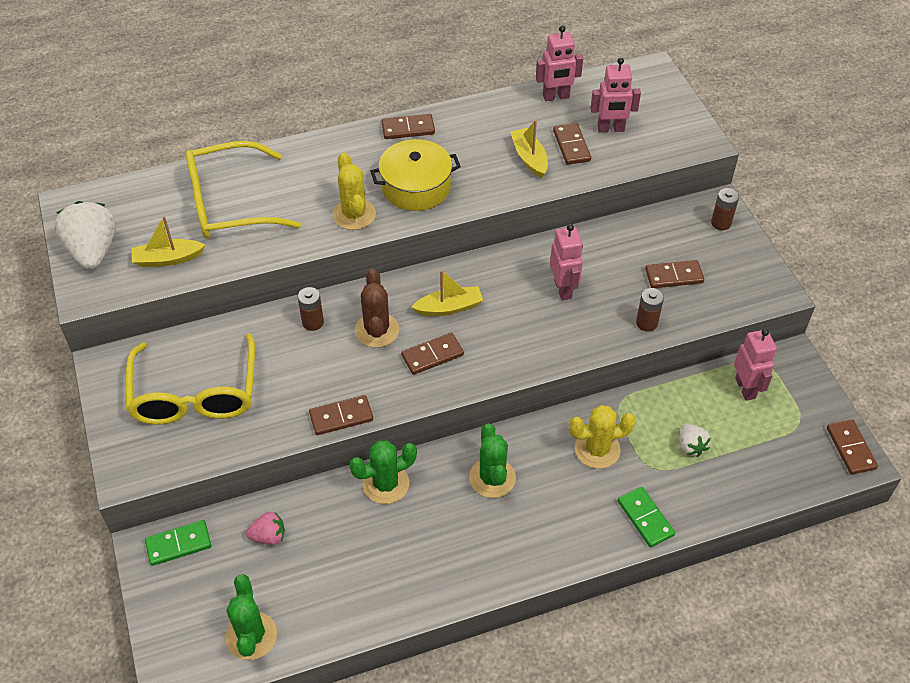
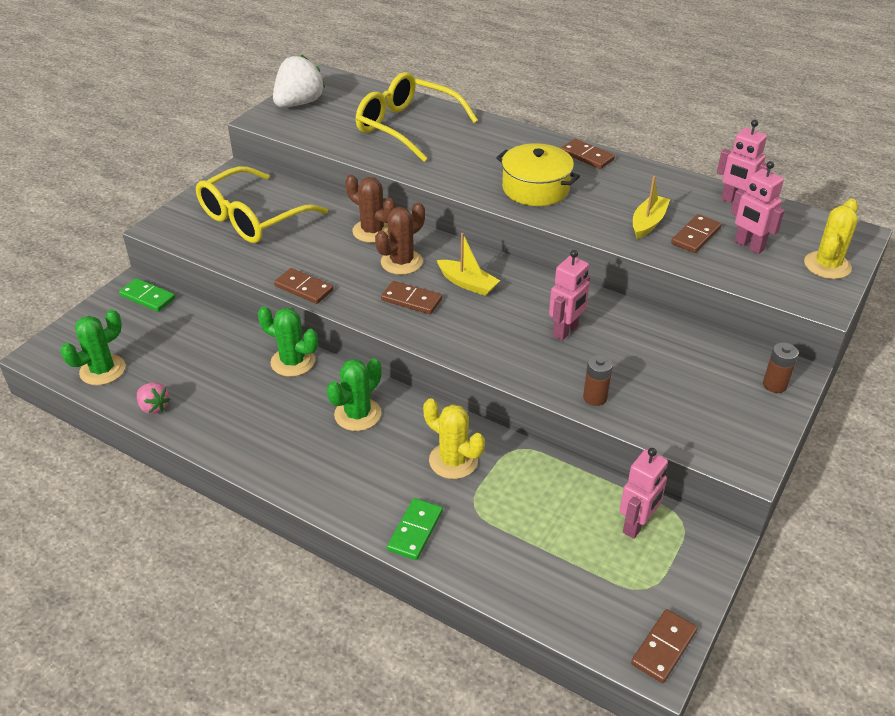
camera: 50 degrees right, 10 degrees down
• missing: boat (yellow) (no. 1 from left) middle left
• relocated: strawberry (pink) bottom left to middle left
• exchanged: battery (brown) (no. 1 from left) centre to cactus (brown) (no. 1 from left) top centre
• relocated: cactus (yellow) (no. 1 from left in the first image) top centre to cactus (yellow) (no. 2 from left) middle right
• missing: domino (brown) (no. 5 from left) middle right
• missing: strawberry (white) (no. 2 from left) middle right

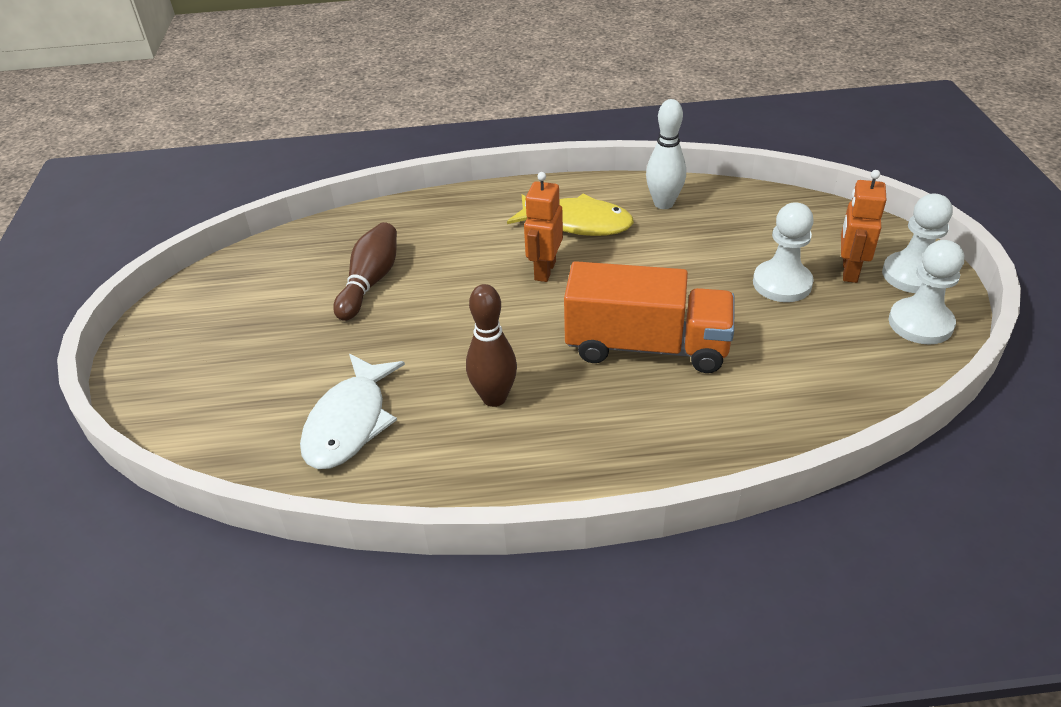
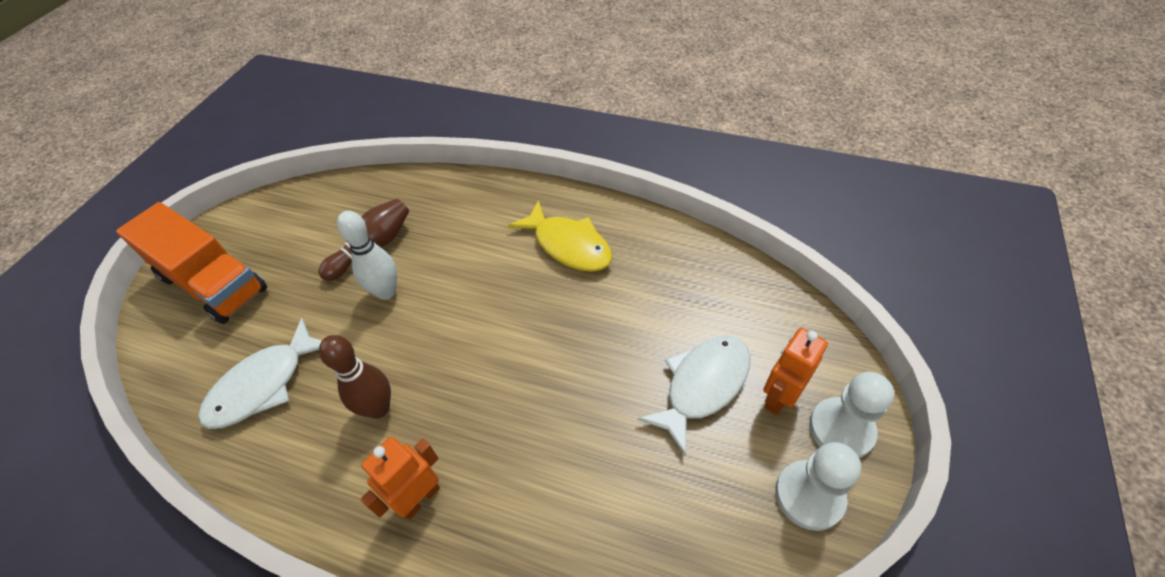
camera: 25 degrees right, 10 degrees up
• relocated: robot (orange) (no. 1 from left) top centre to bottom centre
• relocated: truck (orange) centre to middle left
• relocated: bowling pin (white) top centre to middle left
• exchanged: pawn (white) (no. 1 from left) middle right to fish (white) (no. 2 from left) bottom centre

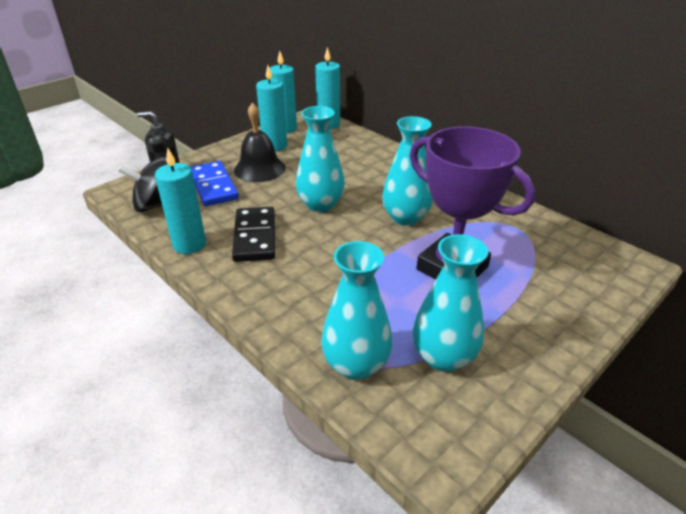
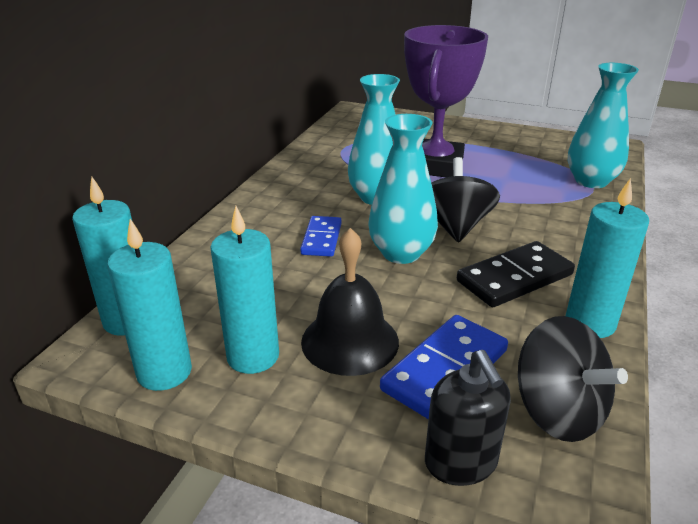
camera: 115 degrees left, 5 degrees down
• missing: vase (turquoise) (no. 4 from left) centre
• appeared: domino (blue) (no. 1 from left) centre
• appeared: spinning top (black) (no. 1 from left) centre

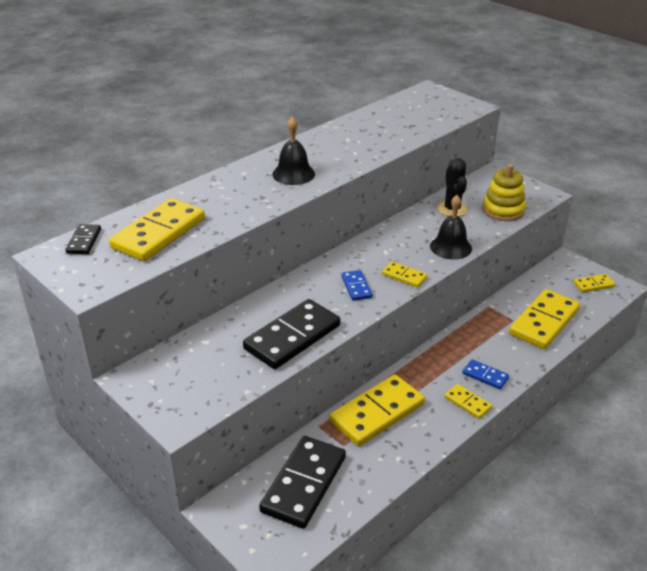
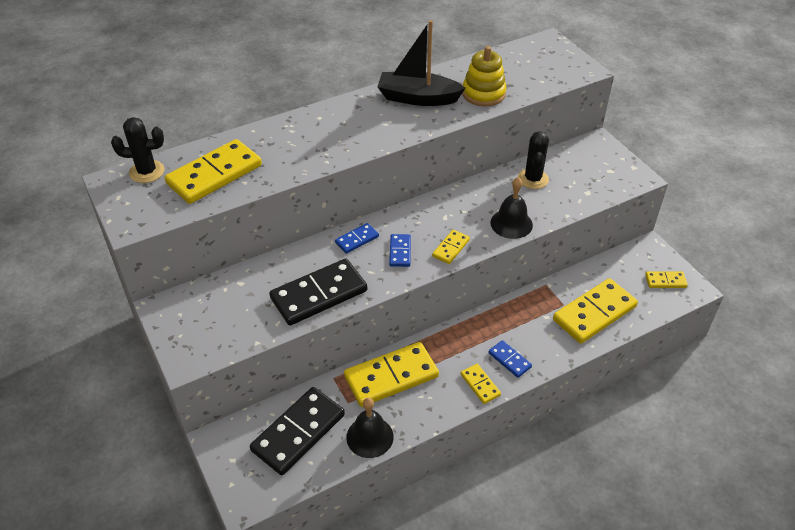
camera: 15 degrees right, 10 degrees up
• exchanged: domino (black) (no. 1 from left) middle left to cactus (black) (no. 1 from left) top left
• relocated: bell (black) (no. 1 from left) top centre to bottom centre
• spun: domino (yellow) (no. 3 from left) centre = centre 75 degrees clockwise
• relocated: stacking toy (yellow) middle right to top centre
• appeared: domino (blue) (no. 1 from left) centre
• appeared: boat (black) top centre

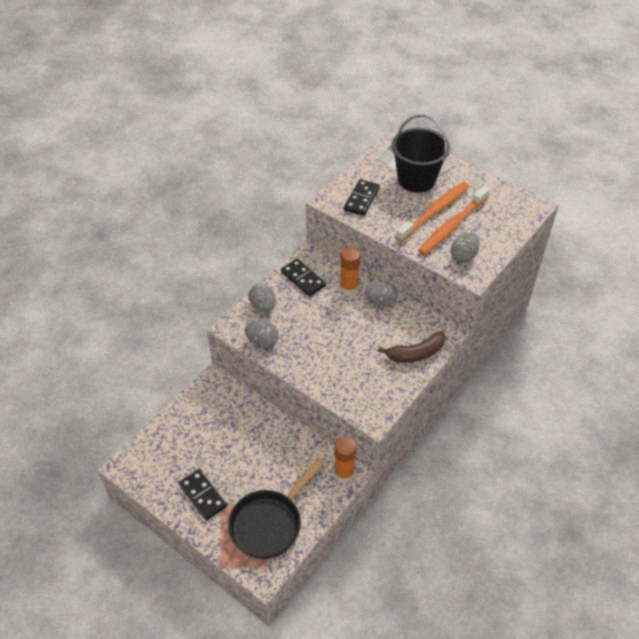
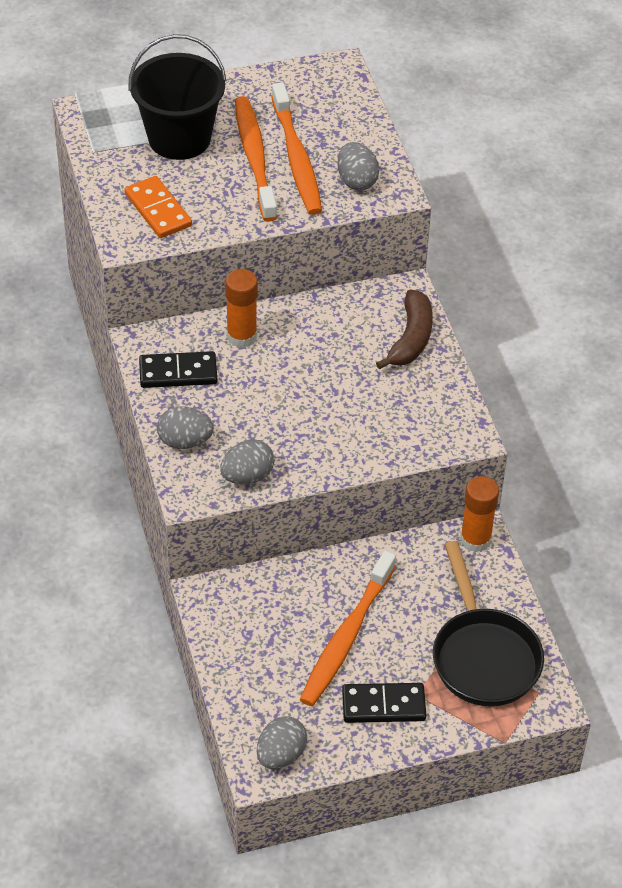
camera: 55 degrees left, 0 degrees up
• colour: domino (black) (no. 3 from left) top centre to domino (orange) top left
• relocated: egg (grey) (no. 3 from left) centre to bottom centre
• appeared: toothbrush (orange) (no. 3 from left) bottom centre

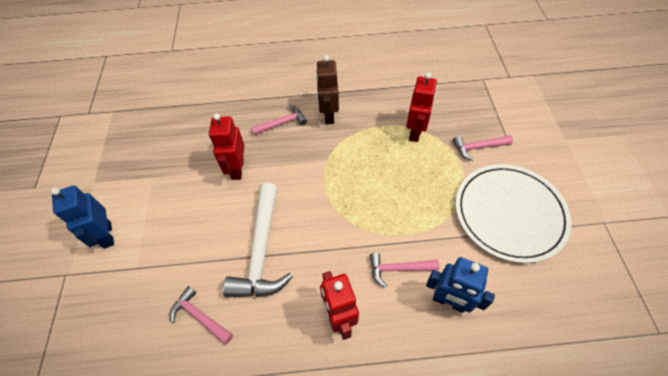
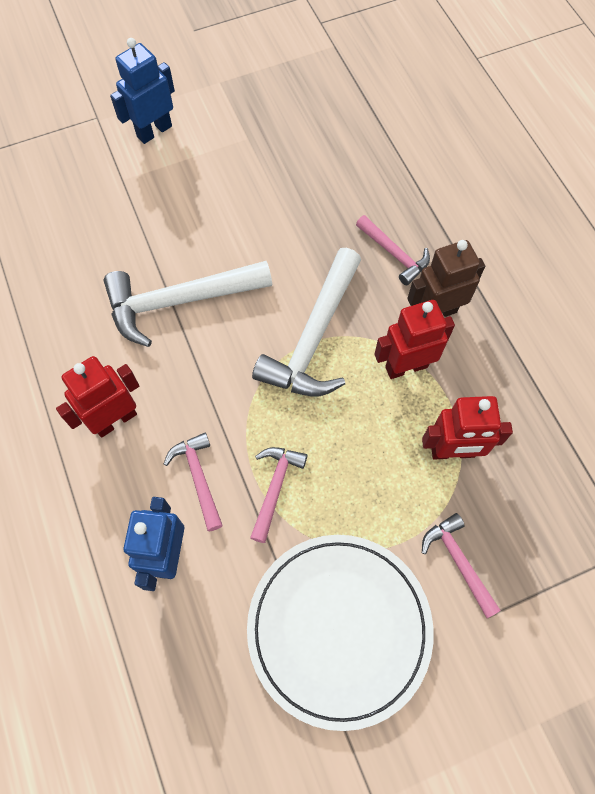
camera: 70 degrees right, 10 degrees up
• relocated: hammer (pink) (no. 1 from left in the first image) bottom left to hammer (pink) (no. 2 from left) centre
• relocated: robot (red) (no. 1 from left in the first image) centre to robot (red) (no. 2 from left) middle right
• appeared: hammer (white) (no. 2 from left) centre

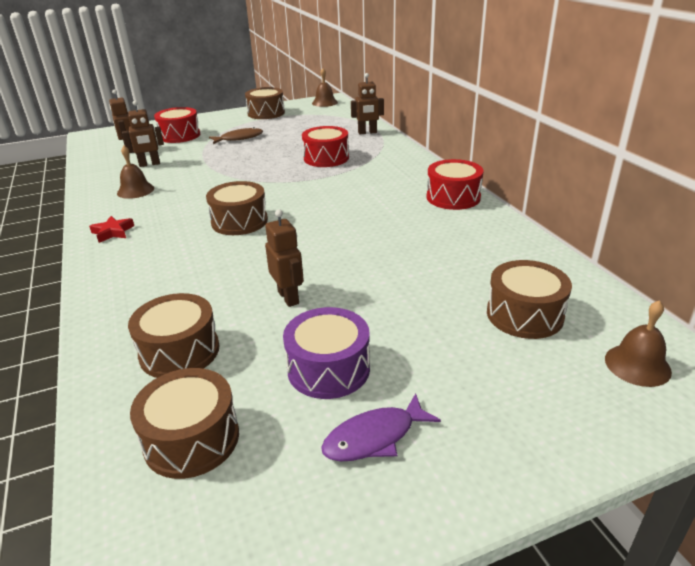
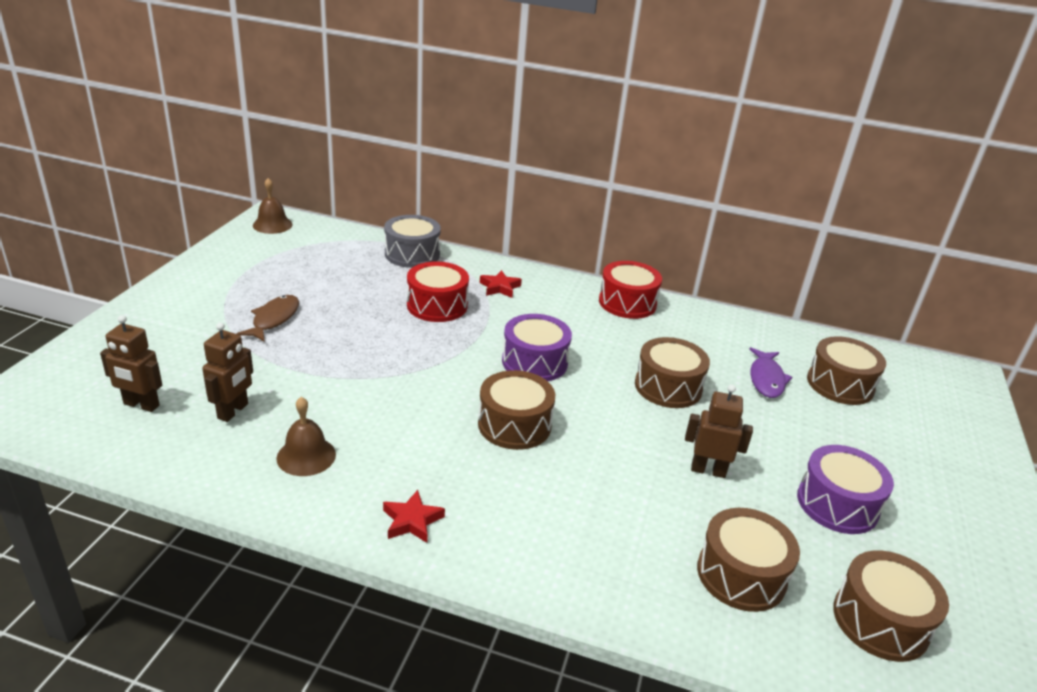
camera: 55 degrees left, 0 degrees up
• missing: drum (red) (no. 1 from left) top left
• relocated: drum (brown) (no. 4 from left in the first image) top centre to drum (brown) (no. 2 from left) centre
• relocated: fish (purple) bottom centre to middle right
• exchanged: robot (brown) (no. 4 from left) top centre to drum (grey) centre
• missing: bell (brown) (no. 3 from left) middle right
• appeared: star (red) (no. 2 from left) centre
• appeared: drum (purple) (no. 1 from left) centre

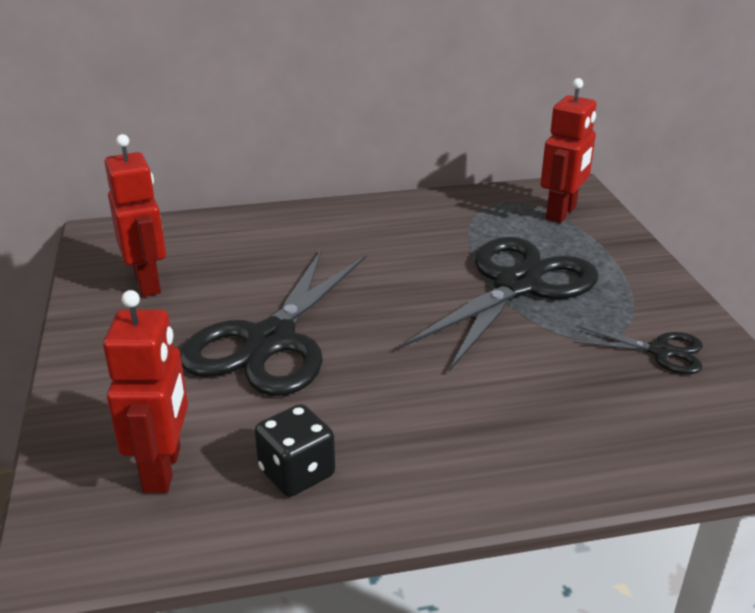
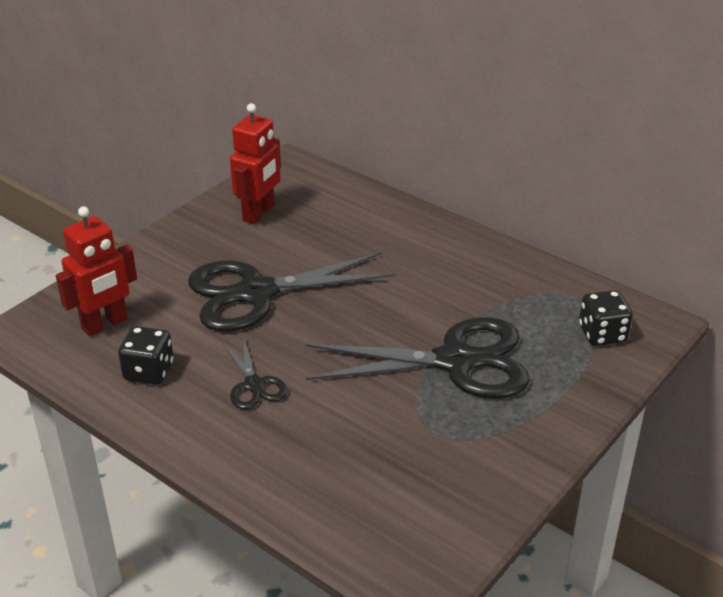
camera: 50 degrees right, 5 degrees up
• exchanged: robot (red) (no. 3 from left) top right to dice (black) (no. 2 from left) middle right
• relocated: scissors (black) (no. 3 from left in the first image) middle right to scissors (black) (no. 1 from left) centre

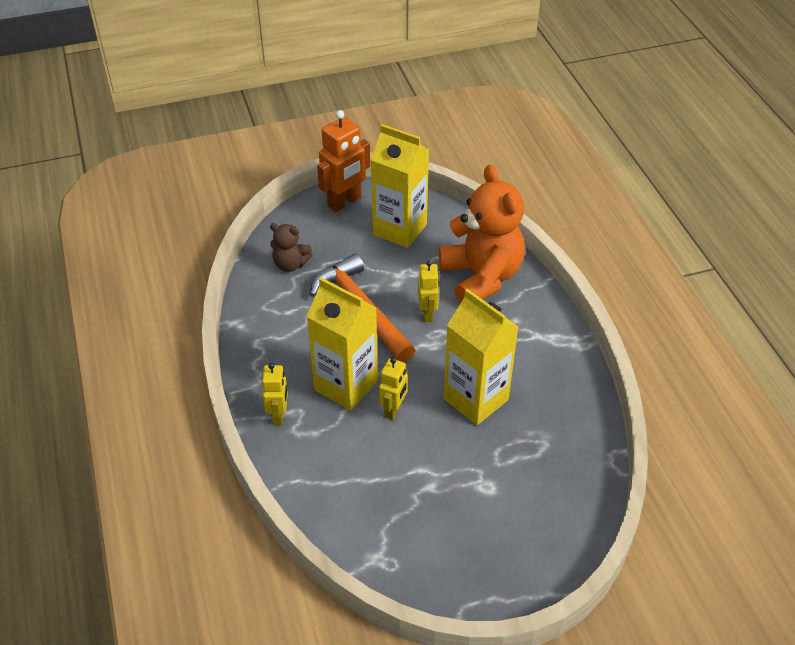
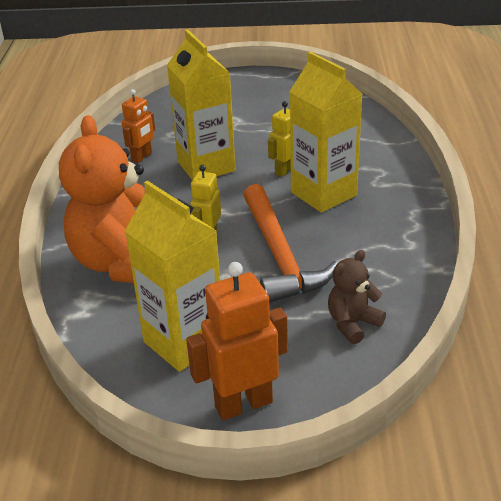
camera: 160 degrees left, 10 degrees down
• missing: robot (yellow) (no. 1 from left) centre
• spun: teddy bear (brown) centre = middle right 75 degrees counterclockwise
• appeared: robot (orange) (no. 1 from left) top left

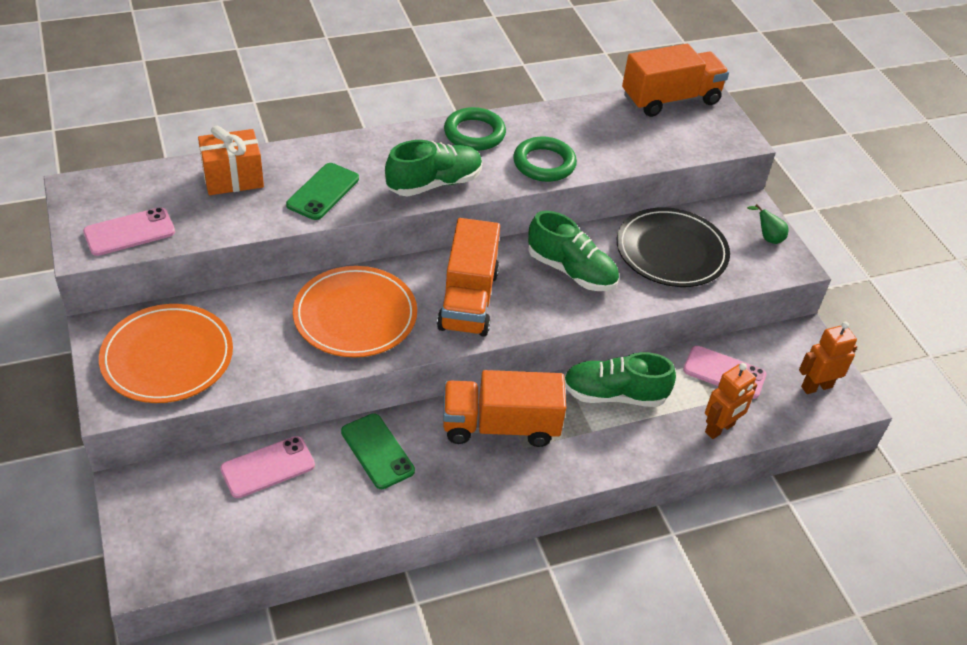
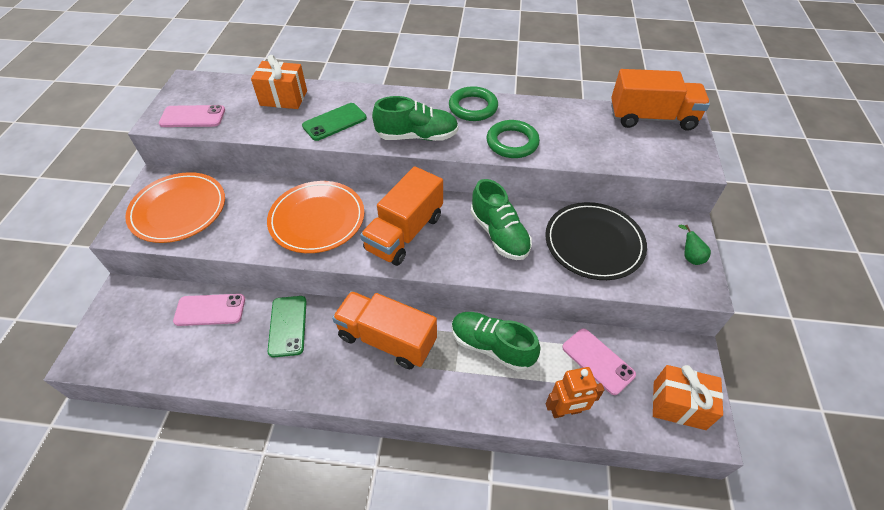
camera: 30 degrees right, 5 degrees up
• exchanged: robot (orange) (no. 2 from left) middle right to gift (orange) (no. 2 from left) bottom right

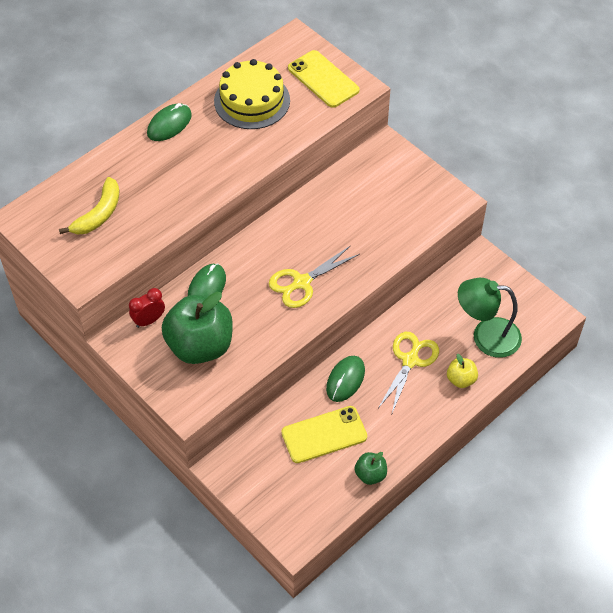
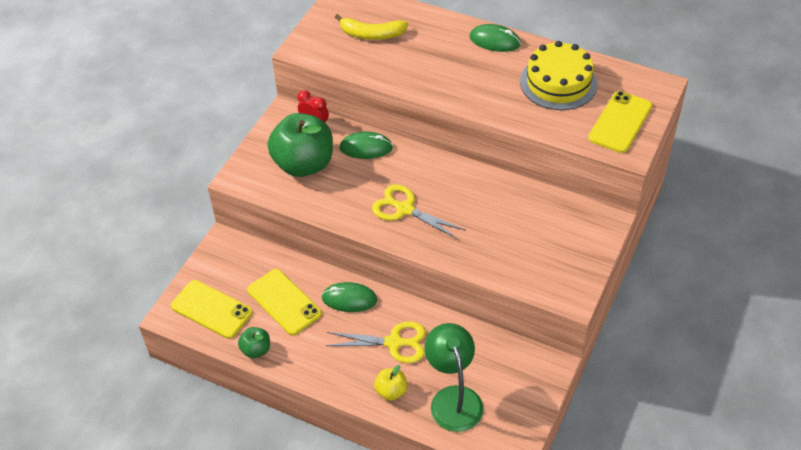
camera: 70 degrees right, 5 degrees down
• appeared: phone (yellow) (no. 1 from left) bottom left

